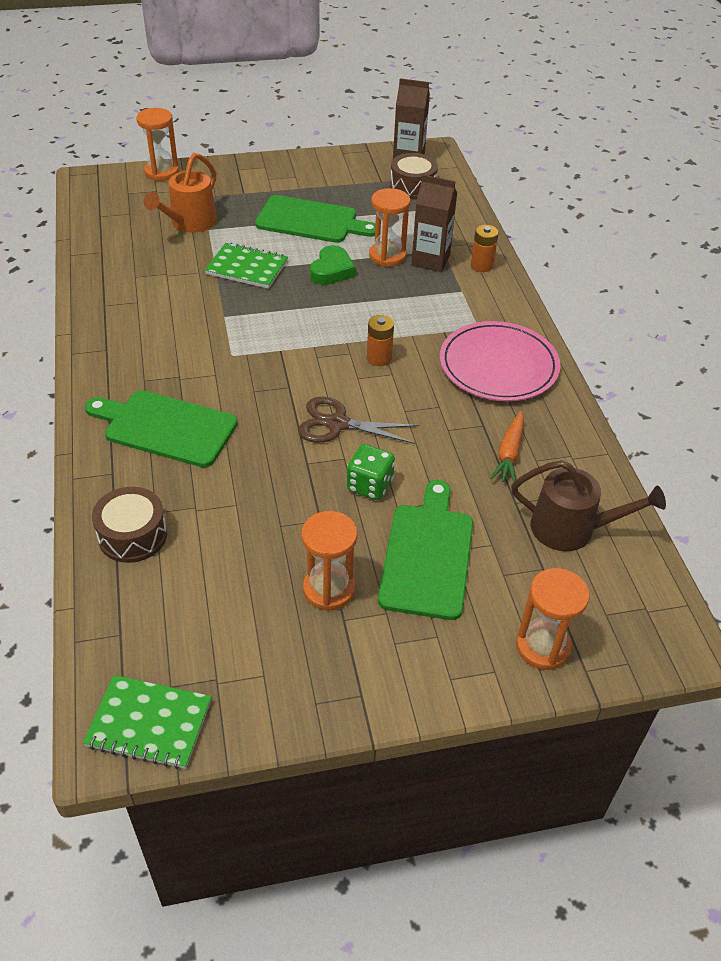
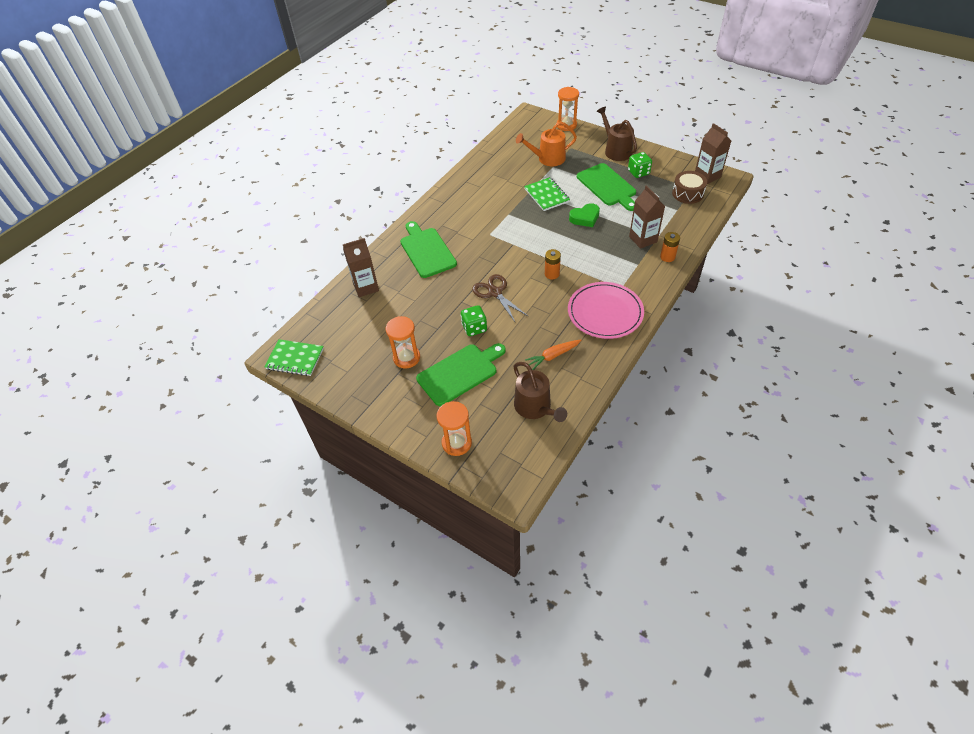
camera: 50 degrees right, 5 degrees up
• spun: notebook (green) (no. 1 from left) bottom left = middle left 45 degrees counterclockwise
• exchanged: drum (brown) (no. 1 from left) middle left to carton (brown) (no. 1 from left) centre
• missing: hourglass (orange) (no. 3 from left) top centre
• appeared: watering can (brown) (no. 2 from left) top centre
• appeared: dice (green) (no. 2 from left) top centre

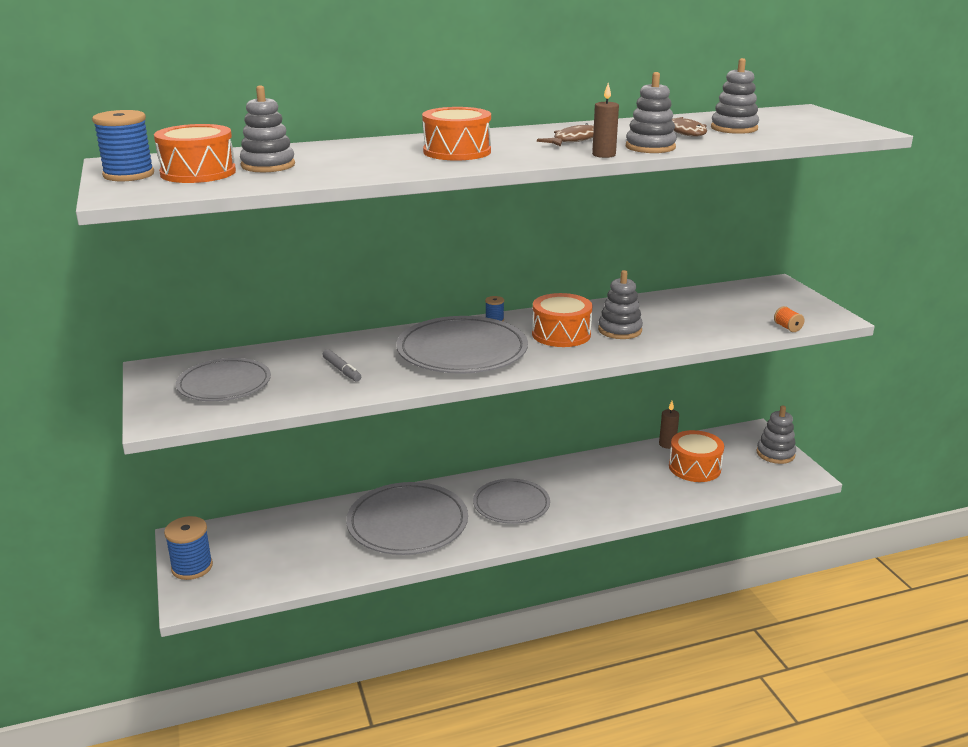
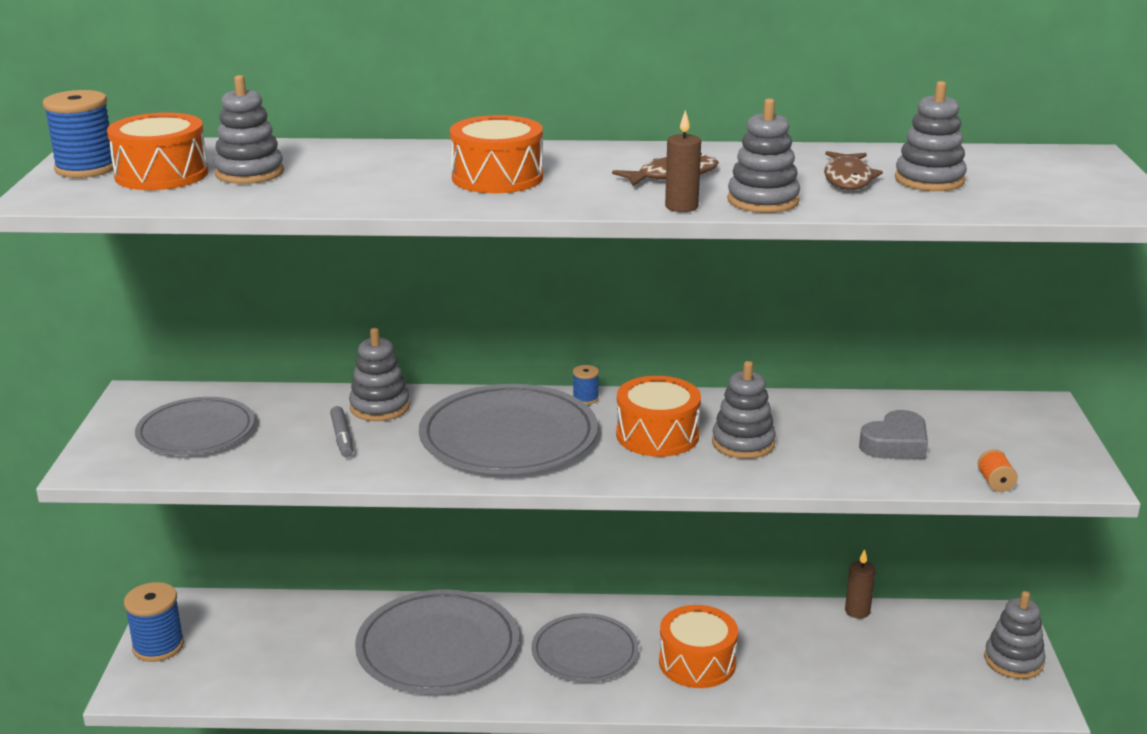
camera: 20 degrees right, 0 degrees up
• relocated: drum (orange) (no. 4 from left) middle right to bottom centre
• appeared: stacking toy (grey) (no. 2 from left) middle left
• appeared: heart (grey) middle right

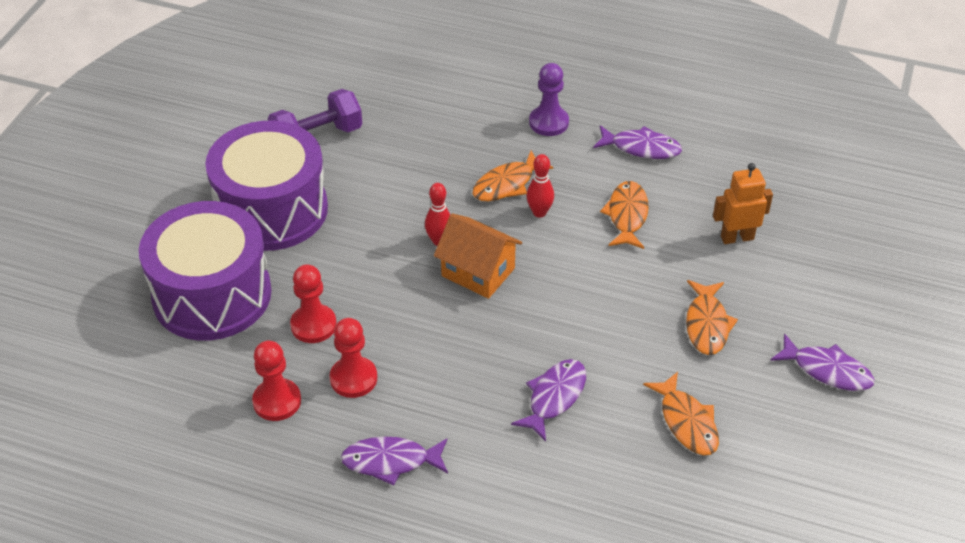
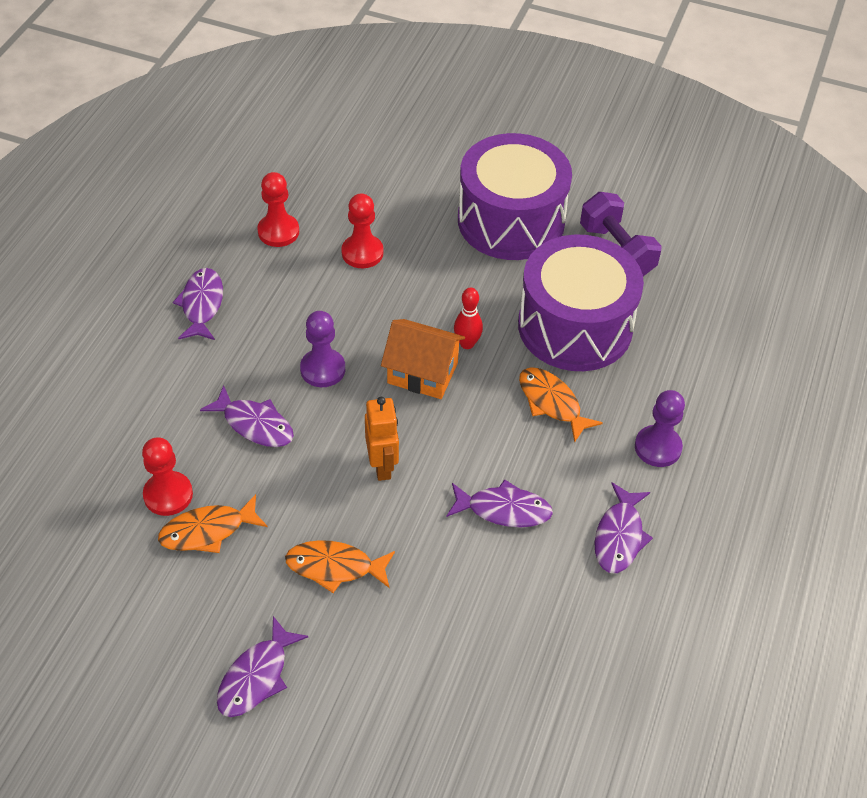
camera: 90 degrees right, 5 degrees up
• relocated: drum (purple) (no. 1 from left in the first image) middle left to drum (purple) (no. 2 from left) middle right
• relocated: pawn (red) (no. 3 from left in the first image) centre to pawn (red) (no. 1 from left) middle left
• spun: house (orange) centre = centre 75 degrees clockwise
• missing: bowling pin (red) (no. 2 from left) centre
• colour: fish (orange) (no. 2 from left) centre to fish (purple) (no. 4 from left) centre
• relocated: robot (orange) middle right to centre
• appeared: pawn (purple) (no. 1 from left) centre

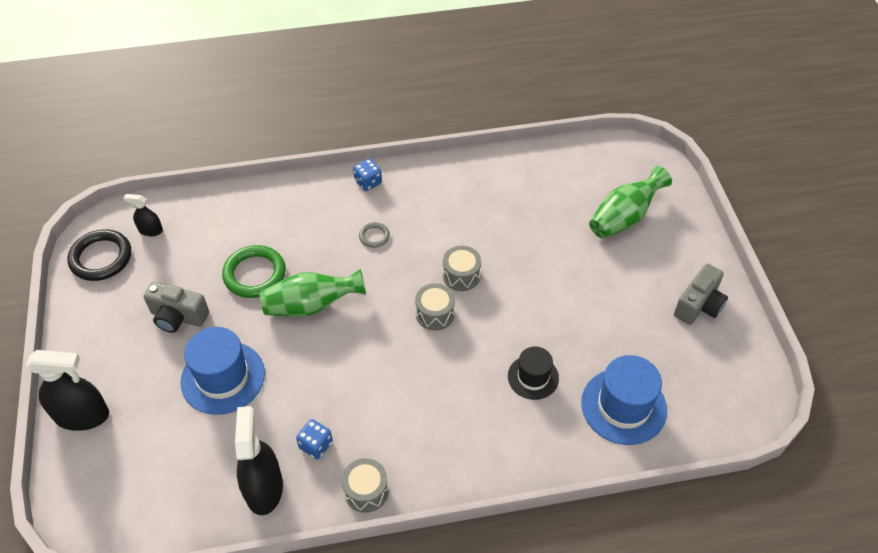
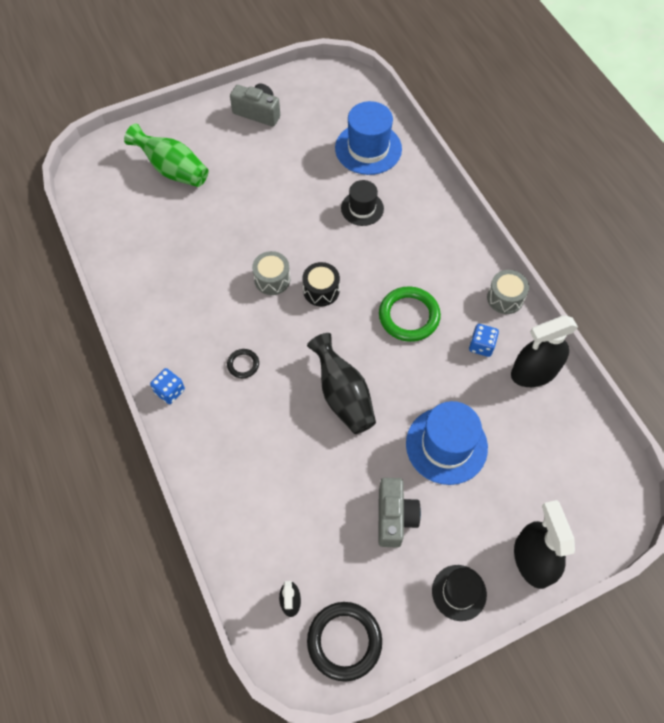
camera: 105 degrees left, 10 degrees up
• relocated: ring (green) middle left to centre
• colour: vase (green) (no. 1 from left) centre to vase (black) centre
• colour: ring (grey) centre to ring (black) (no. 1 from left) centre
• colour: drum (grey) (no. 2 from left) centre to drum (black) centre
• appeared: hat (black) (no. 2 from left) bottom right

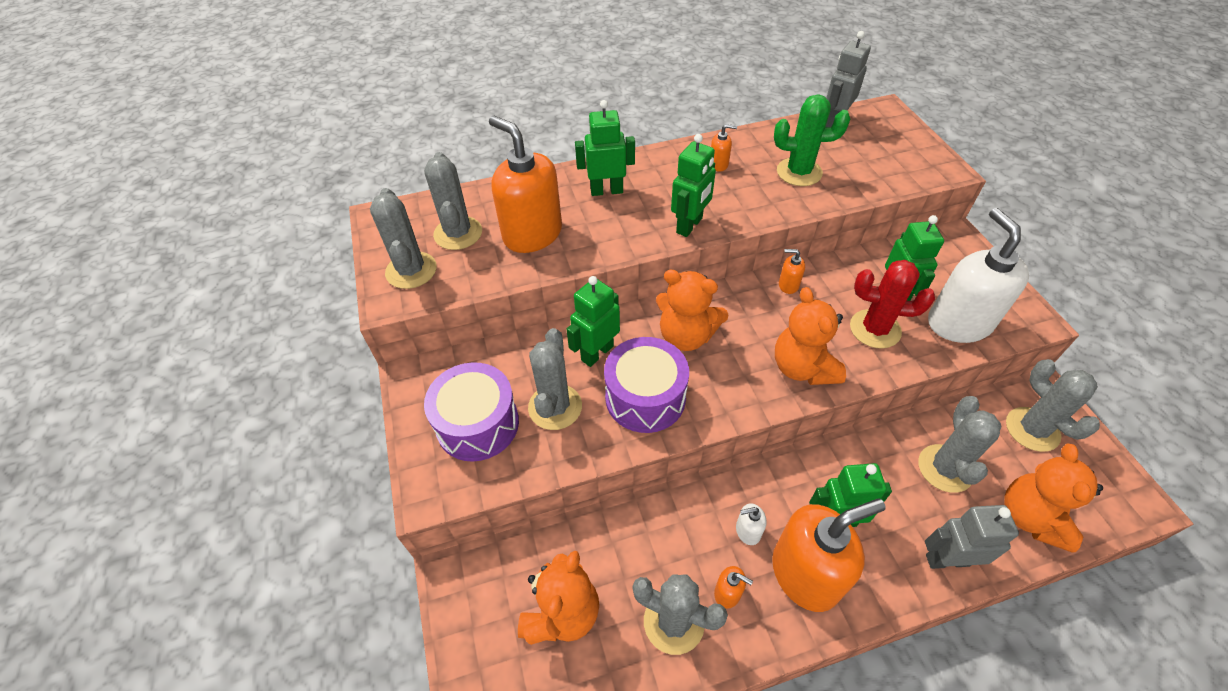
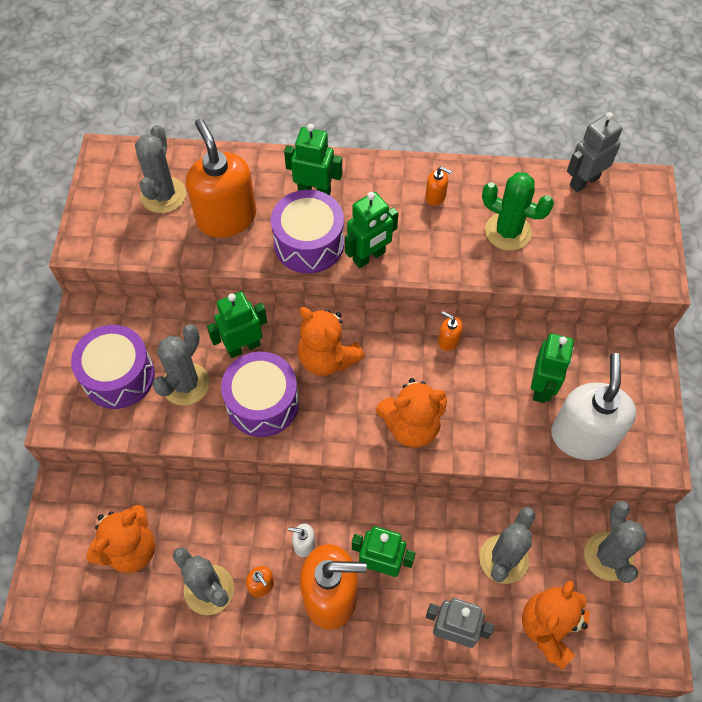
camera: 20 degrees right, 10 degrees up
• missing: cactus (grey) (no. 1 from left) middle left
• spun: teddy bear (orange) (no. 3 from left) centre = centre 105 degrees counterclockwise
• missing: cactus (red) middle right
• appeared: drum (purple) (no. 3 from left) top centre

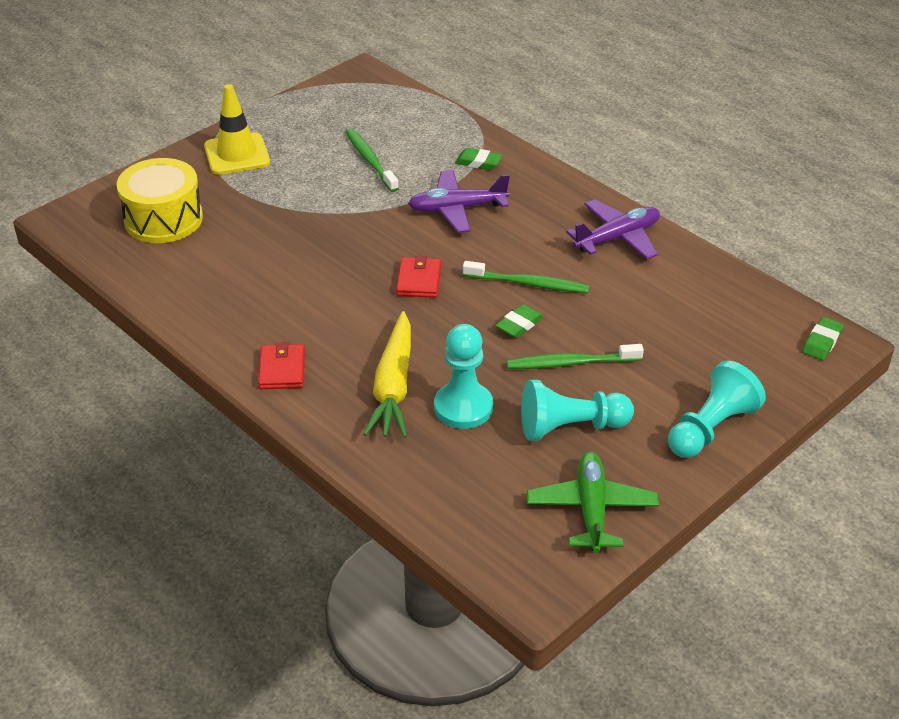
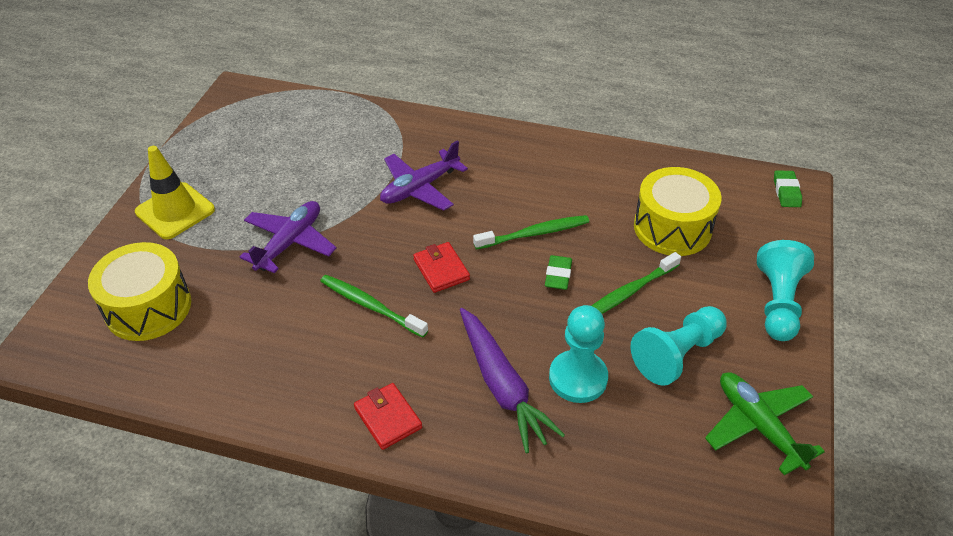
camera: 30 degrees left, 5 degrees up
• relocated: toothbrush (green) (no. 1 from left) top centre to centre
• colour: carrot (yellow) centre to carrot (purple) bottom centre
• missing: eraser (green) (no. 1 from left) top centre
• relocated: plane (purple) (no. 2 from left in the first image) top right to plane (purple) (no. 1 from left) middle left
• appeared: drum (yellow) (no. 2 from left) middle right

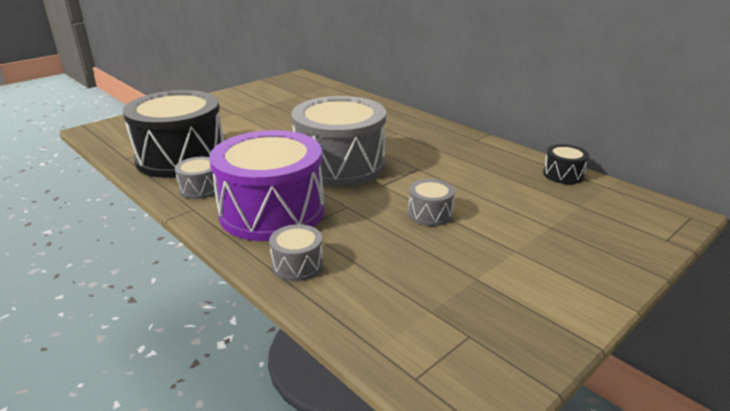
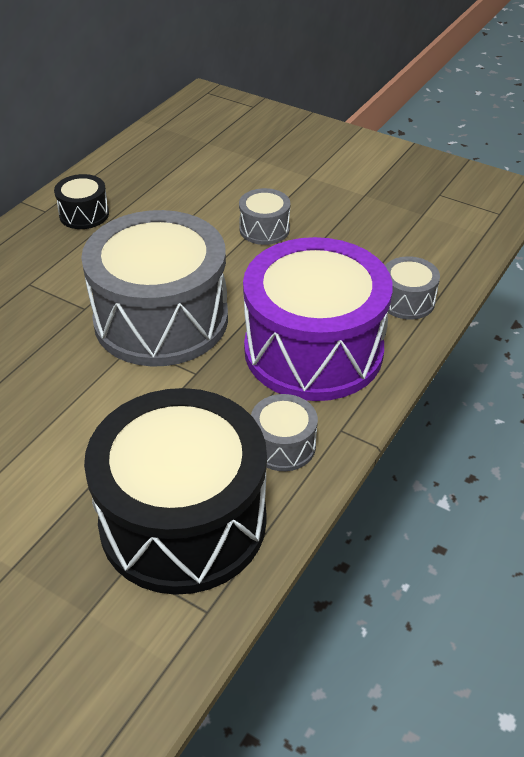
camera: 105 degrees left, 15 degrees up
• relocated: drum (black) (no. 2 from left in the first image) middle right to drum (black) (no. 1 from left) top left

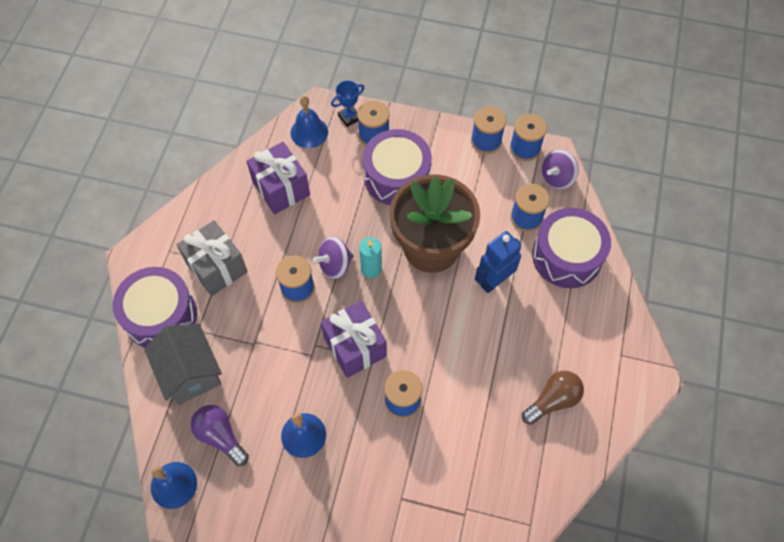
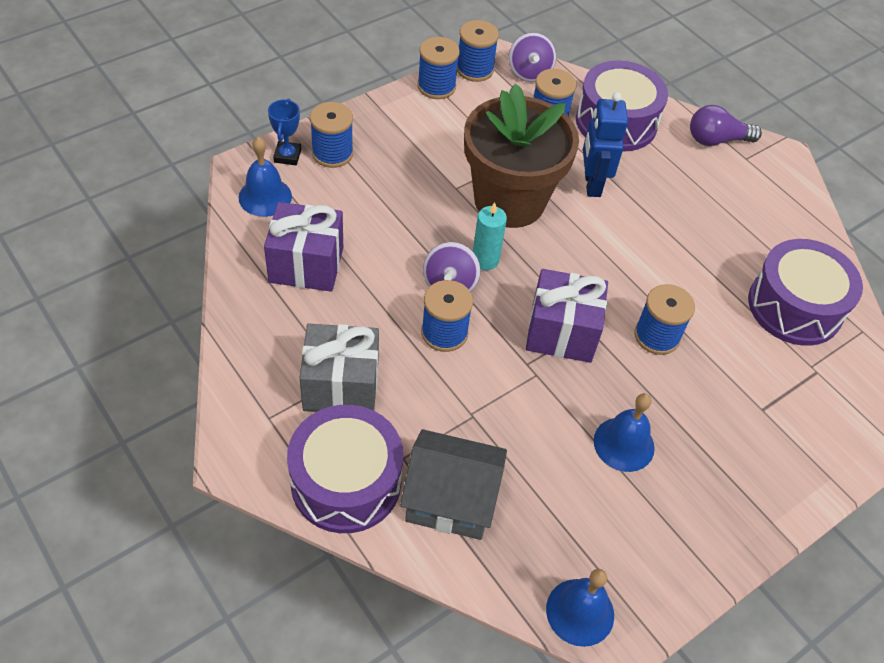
camera: 55 degrees left, 10 degrees down
• relocated: light bulb (purple) bottom left to top right
• relocated: drum (purple) (no. 2 from left in the first image) top centre to drum (purple) (no. 3 from left) middle right
• missing: light bulb (brown) bottom right

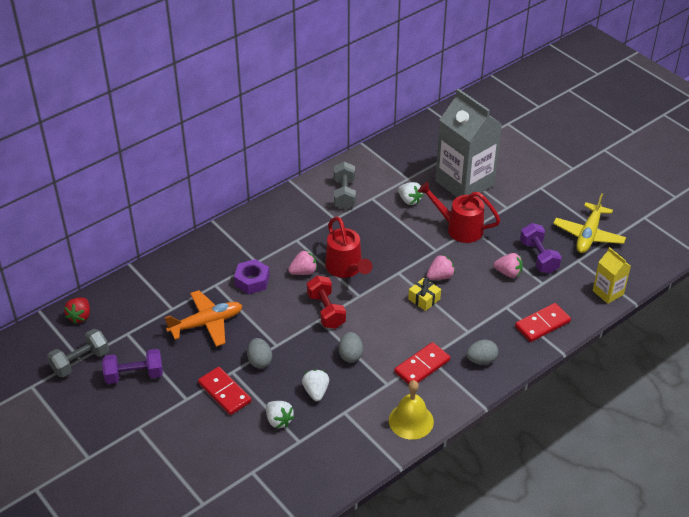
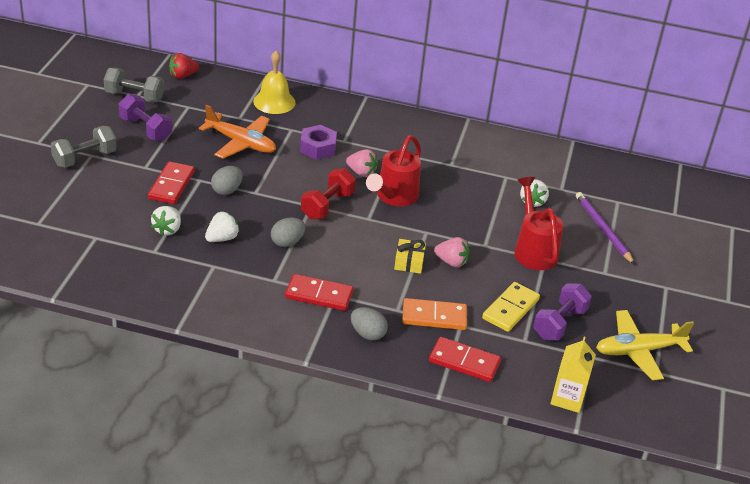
camera: 50 degrees right, 5 degrees down
• relocated: dumbbell (grey) (no. 2 from left in the first image) centre to dumbbell (grey) (no. 1 from left) top left
• relocated: bell (yellow) bottom centre to top centre
• exchanged: carton (grey) top right to pencil (purple) middle right
• exchanged: strawberry (pink) (no. 3 from left) middle right to domino (yellow) middle right
• appeared: domino (orange) centre

